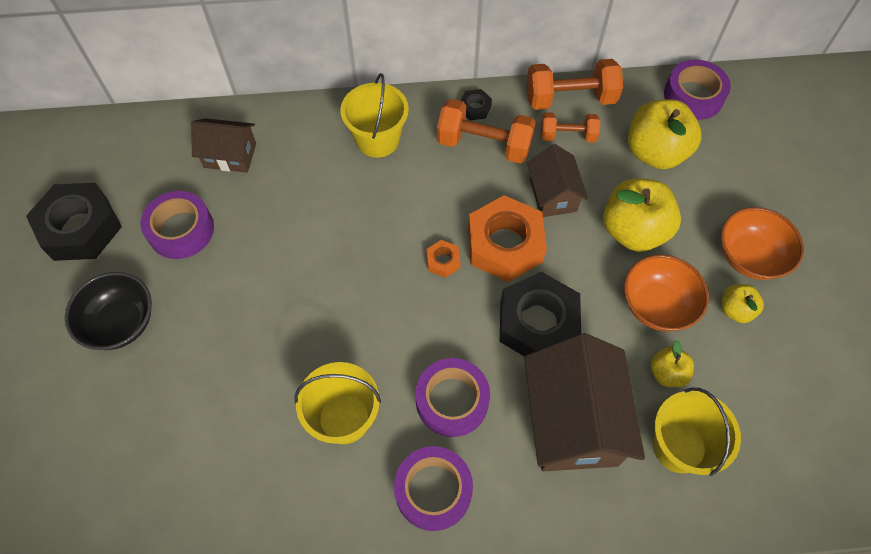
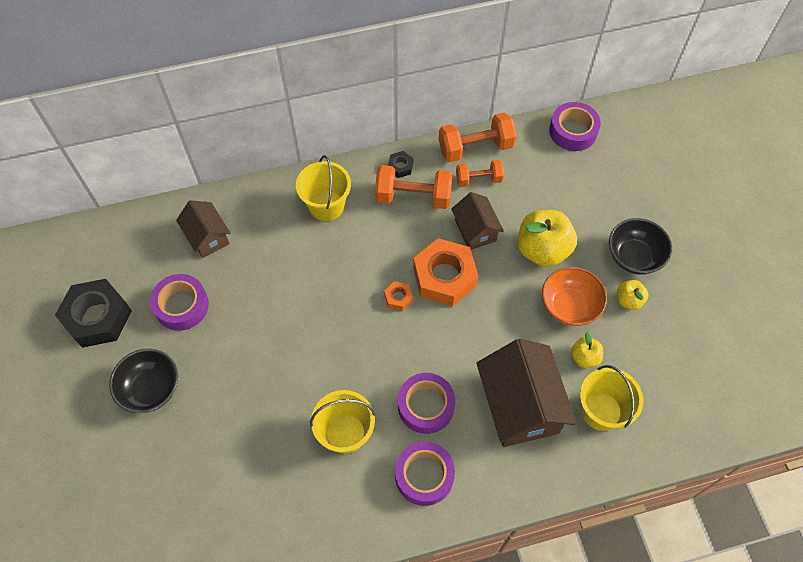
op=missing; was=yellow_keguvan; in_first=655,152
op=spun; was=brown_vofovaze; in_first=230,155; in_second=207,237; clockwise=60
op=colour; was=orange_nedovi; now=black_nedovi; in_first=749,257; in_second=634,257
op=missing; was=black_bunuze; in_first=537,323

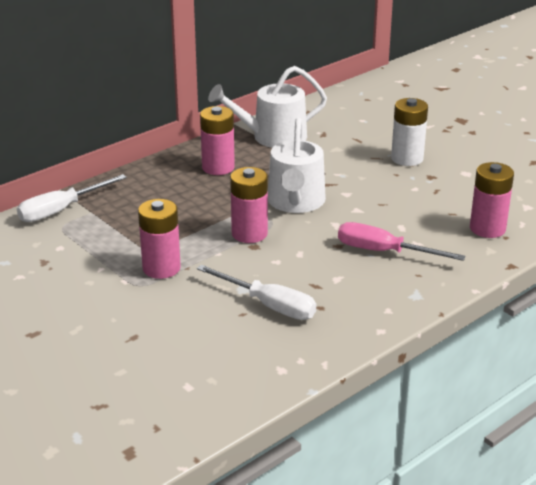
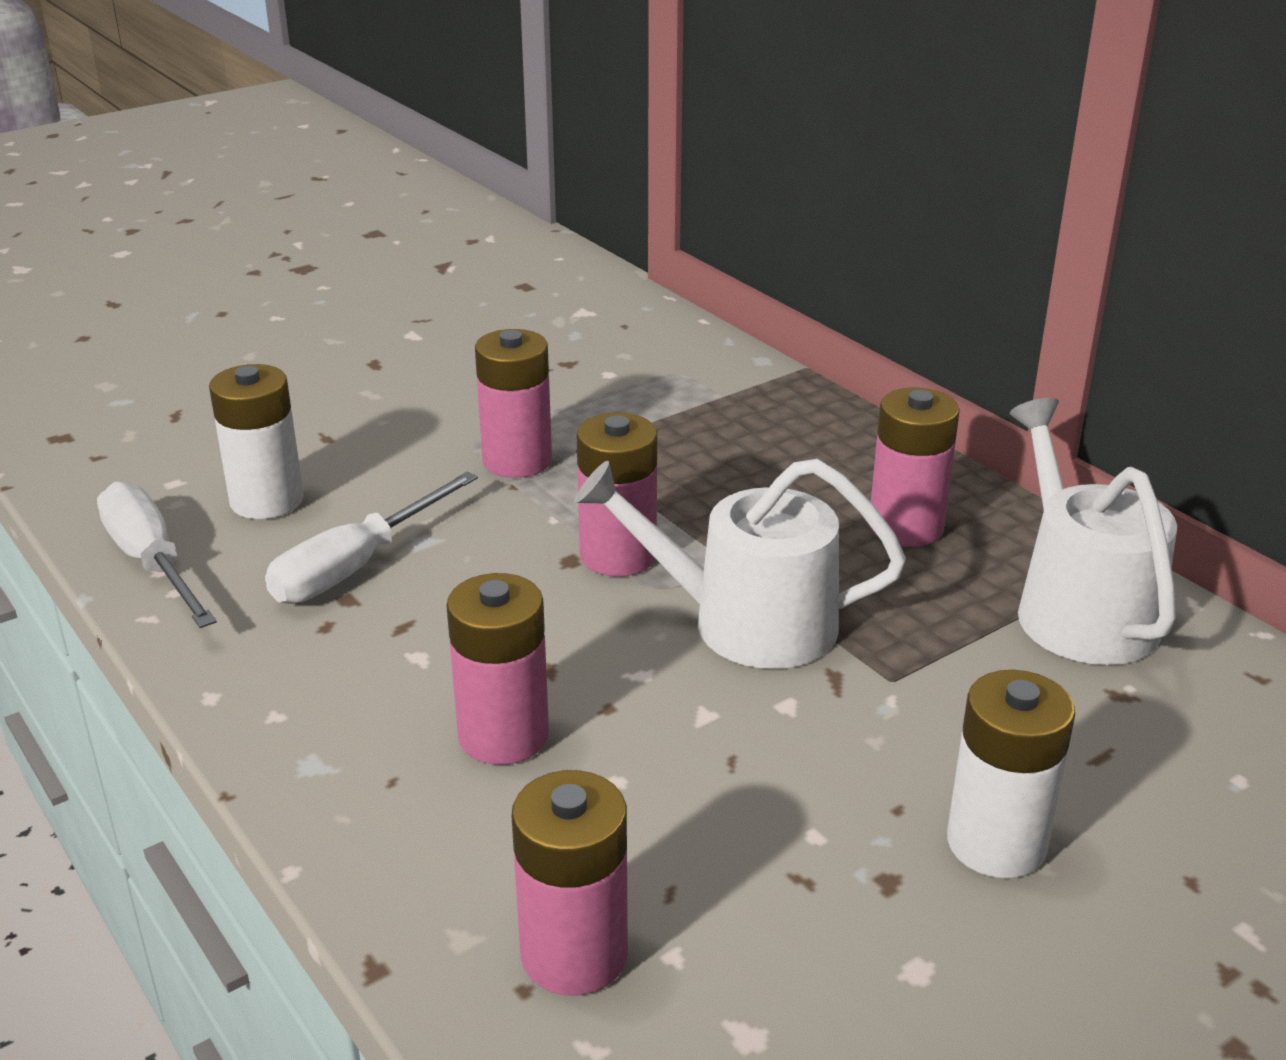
op=relocated; was=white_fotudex; in_first=61,210; in_second=152,562
op=exchanged; was=pink_fotudex; now=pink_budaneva; in_first=384,252; in_second=503,735
op=appeared; now=white_budaneva; in_second=267,500

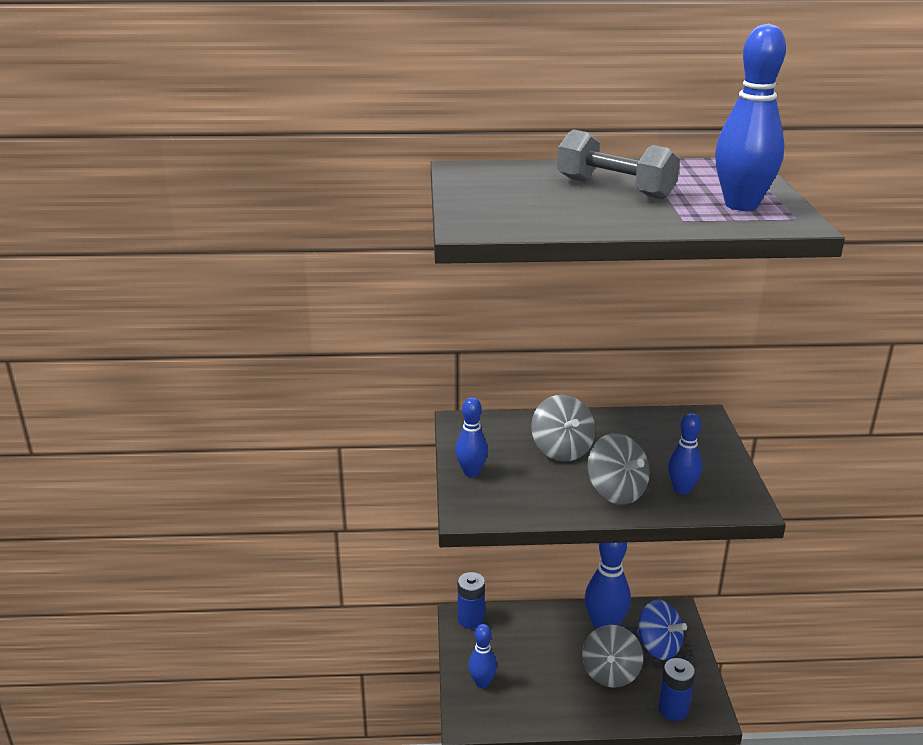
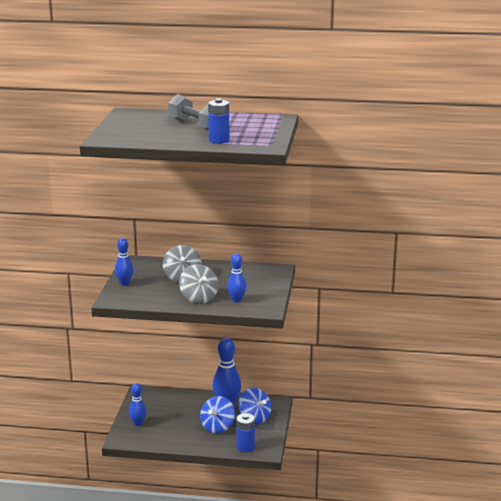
op=missing; was=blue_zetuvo; in_first=741,205
op=relocated; was=blue_budaneva; in_first=471,619; in_second=219,140
op=colour; was=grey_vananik; now=blue_vananik; in_first=610,673; in_second=217,427

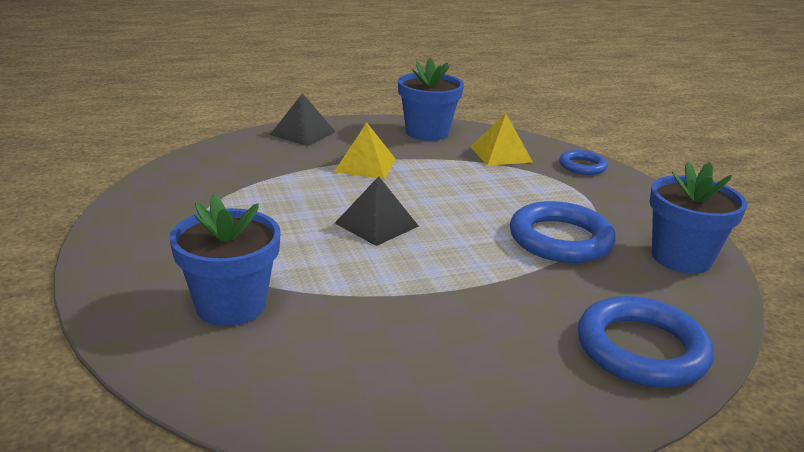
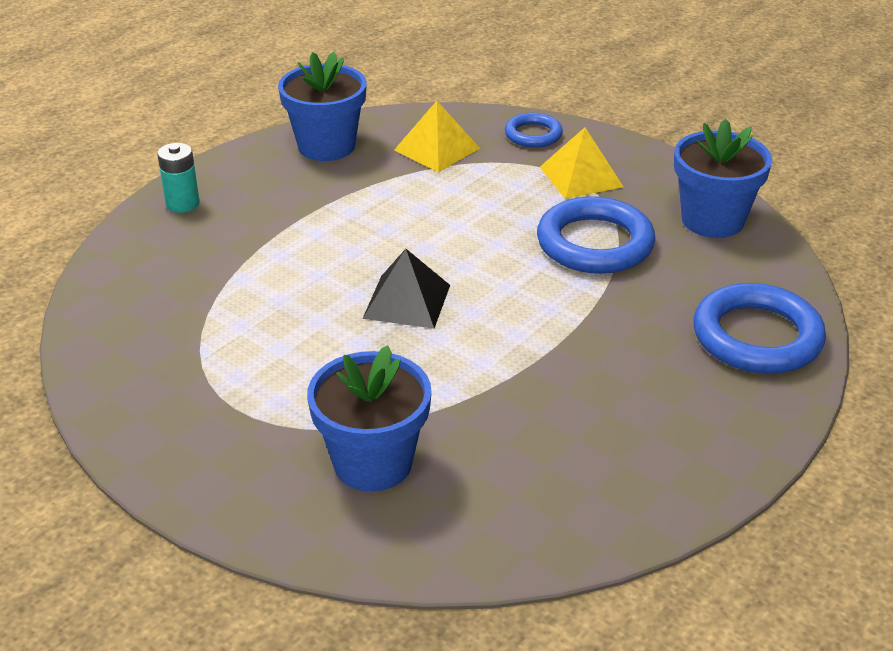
op=exchanged; was=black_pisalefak; now=turquoise_budaneva; in_first=302,133; in_second=182,204
op=relocated; was=yellow_pisalefak; in_first=365,165; in_second=581,176

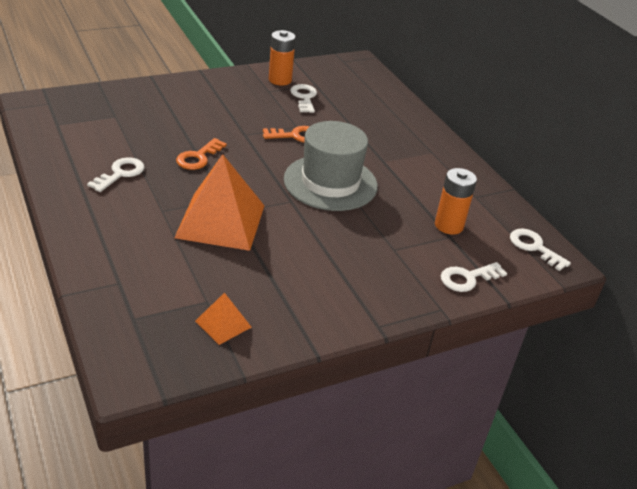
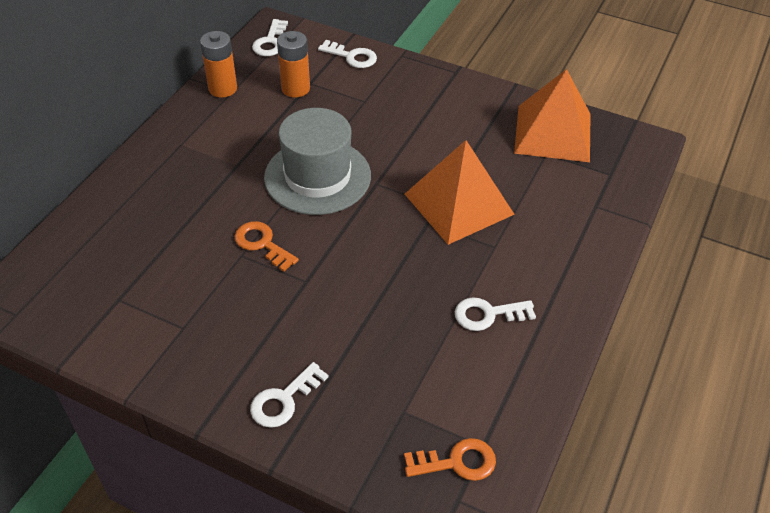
op=relocated; was=orange_budaneva; in_first=280,80; in_second=223,88
op=relocated; was=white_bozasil; in_first=304,97; in_second=284,400
op=relocated; was=orange_bozasil; in_first=198,157; in_second=457,462
op=size; was=orange_pisalefak; in_first=223,324; in_second=553,133; ratio=2.14

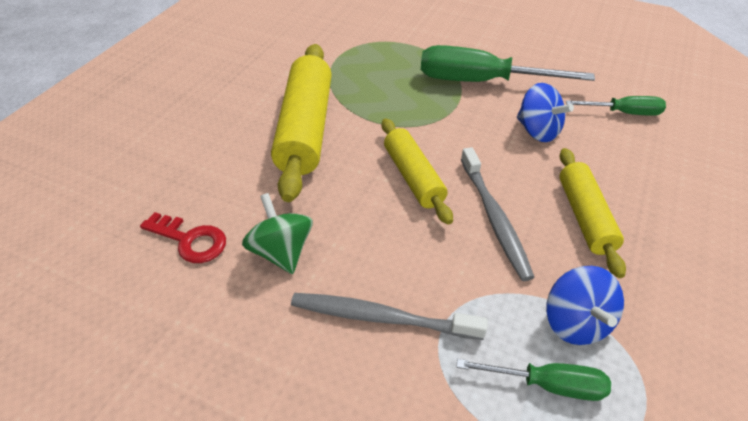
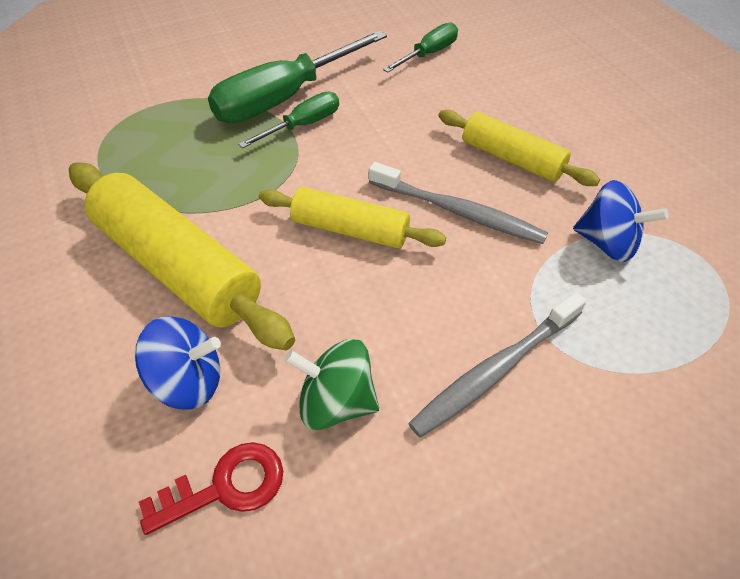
op=relocated; was=blue_vananik; in_first=537,131; in_second=188,381
op=relocated; was=green_fotudex; in_first=547,384; in_second=303,125

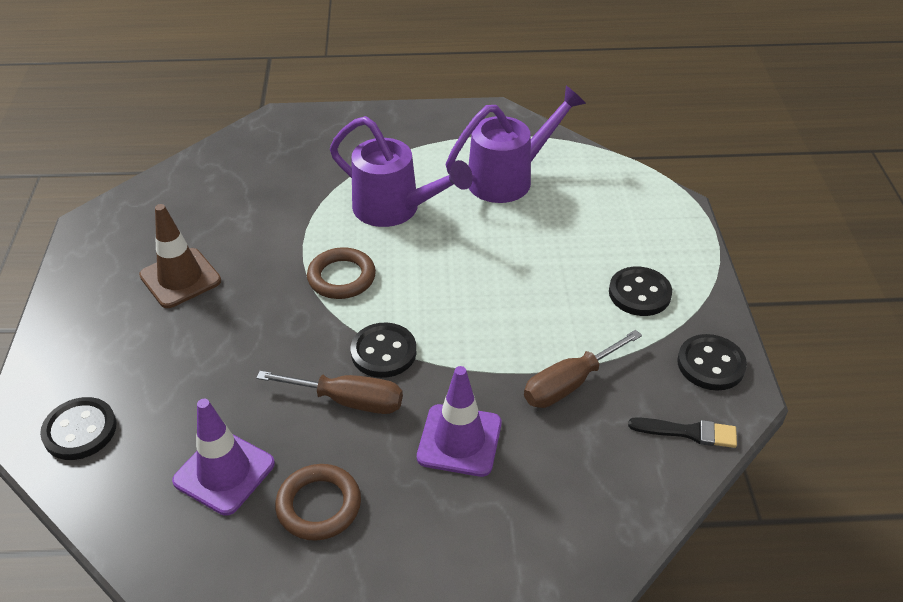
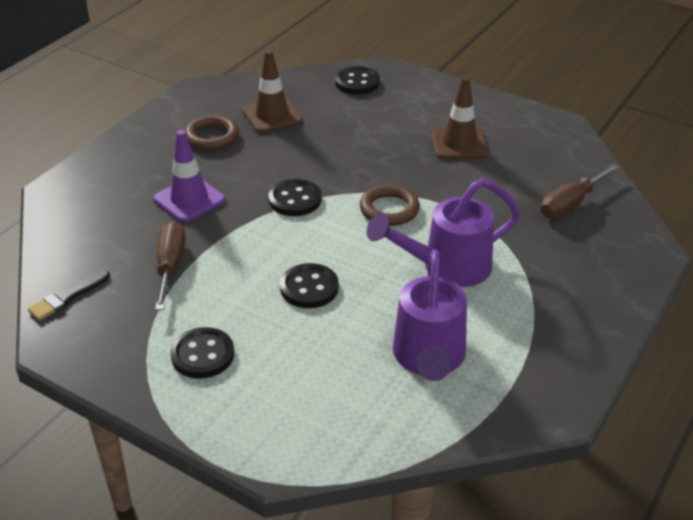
op=relocated; was=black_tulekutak; in_first=710,364; in_second=309,288
op=relocated; was=brown_fotudex; in_first=348,401; in_second=571,204
op=colour; was=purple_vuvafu; now=brown_vuvafu; in_first=224,472; in_second=272,116

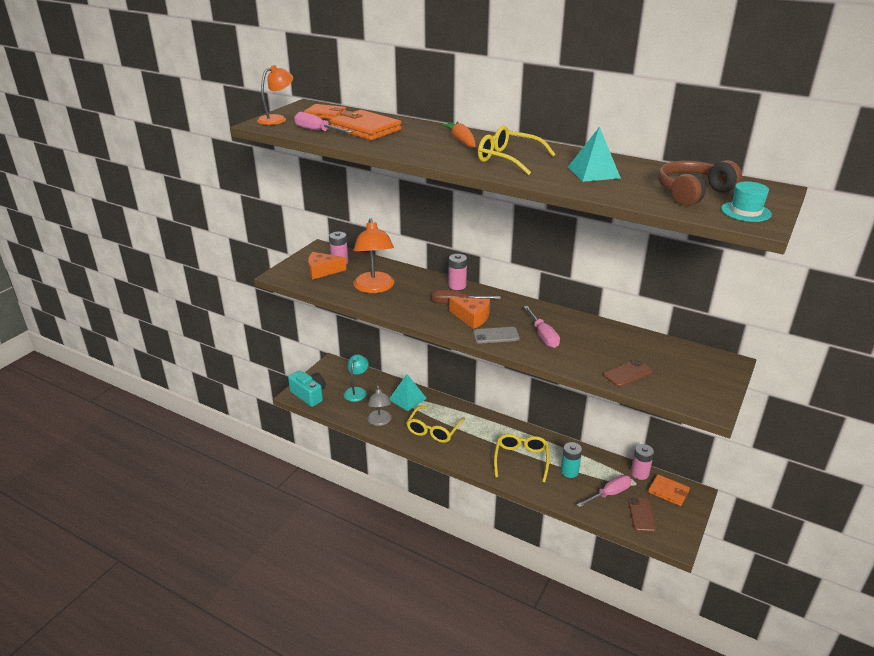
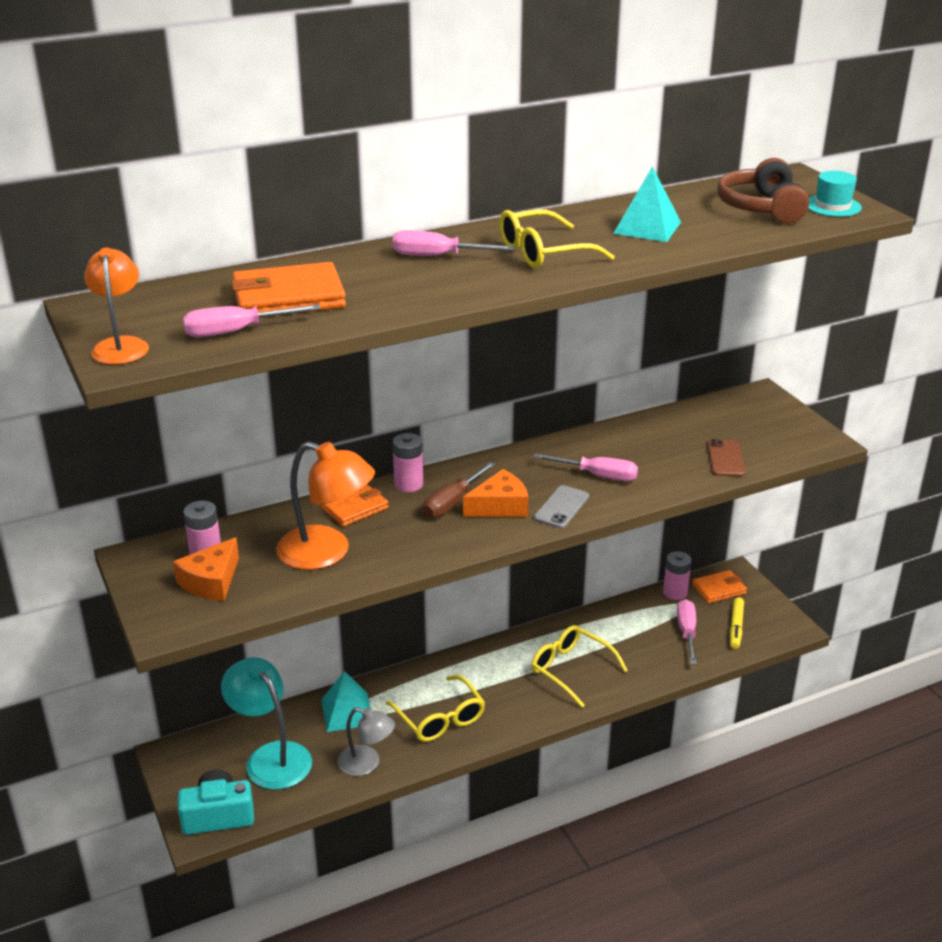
op=relocated; was=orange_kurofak; in_first=325,114; in_second=355,508
op=exchanged; was=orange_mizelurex; now=pink_fotudex; in_first=461,141; in_second=437,256
op=size; was=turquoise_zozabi; in_first=357,391; in_second=271,757; ratio=1.56
op=missing; was=turquoise_budaneva; in_first=569,471
op=exchanged; was=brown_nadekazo; now=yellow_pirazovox; in_first=641,515; in_second=736,627

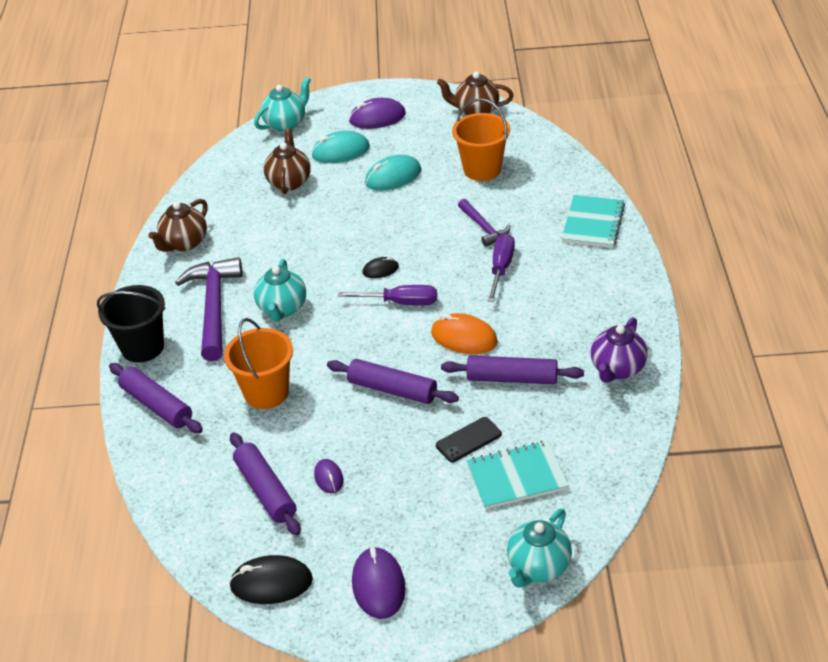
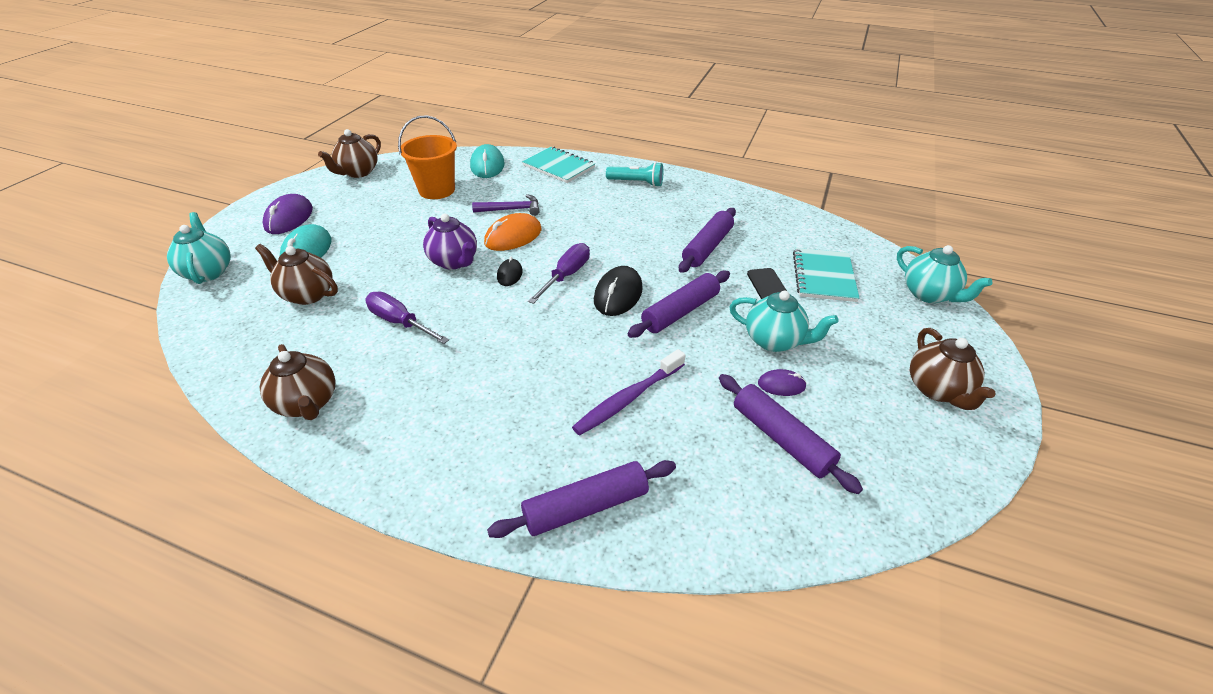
op=relocated; was=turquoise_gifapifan; in_first=393,177; in_second=487,165
op=relocated; was=purple_fotudex; in_first=501,268; in_second=400,322
op=missing; was=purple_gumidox; in_first=214,307
op=relocated; was=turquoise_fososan; in_first=282,309; in_second=774,341
op=missing; was=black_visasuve; in_first=142,347
op=relocated; was=orange_gifapifan; in_first=464,338; in_second=513,237
op=relocated; was=purple_fososan; in_first=617,369; in_second=454,261
op=exchanged; was=orange_visasuve; now=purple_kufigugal; in_first=266,392; in_second=628,398
op=spun; was=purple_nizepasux; in_first=266,490; in_second=781,438; clockwise=60
op=exchanged; was=purple_gifapifan; now=brown_fososan; in_first=378,585; in_second=937,390
op=relocated; was=black_gifapifan; in_first=271,583; in_second=618,295
op=appeared; now=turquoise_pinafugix; in_second=636,183

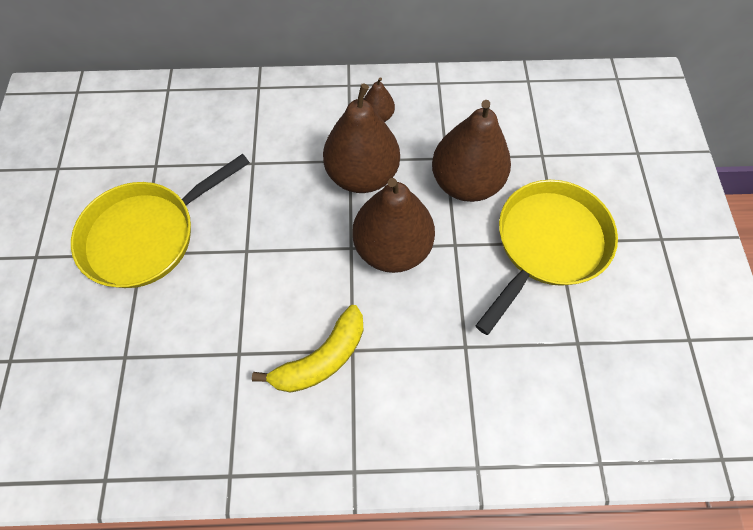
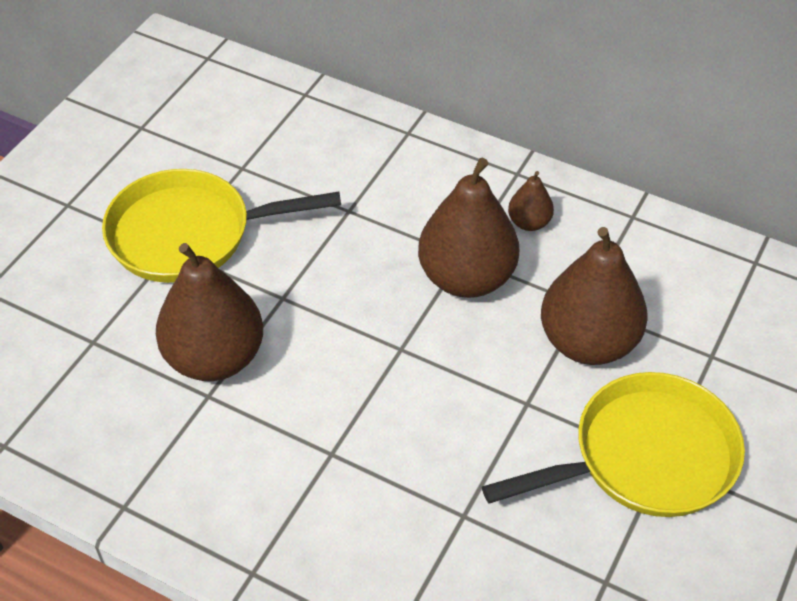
op=relocated; was=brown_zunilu; in_first=392,248; in_second=215,357
op=missing; was=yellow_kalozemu; in_first=321,358

